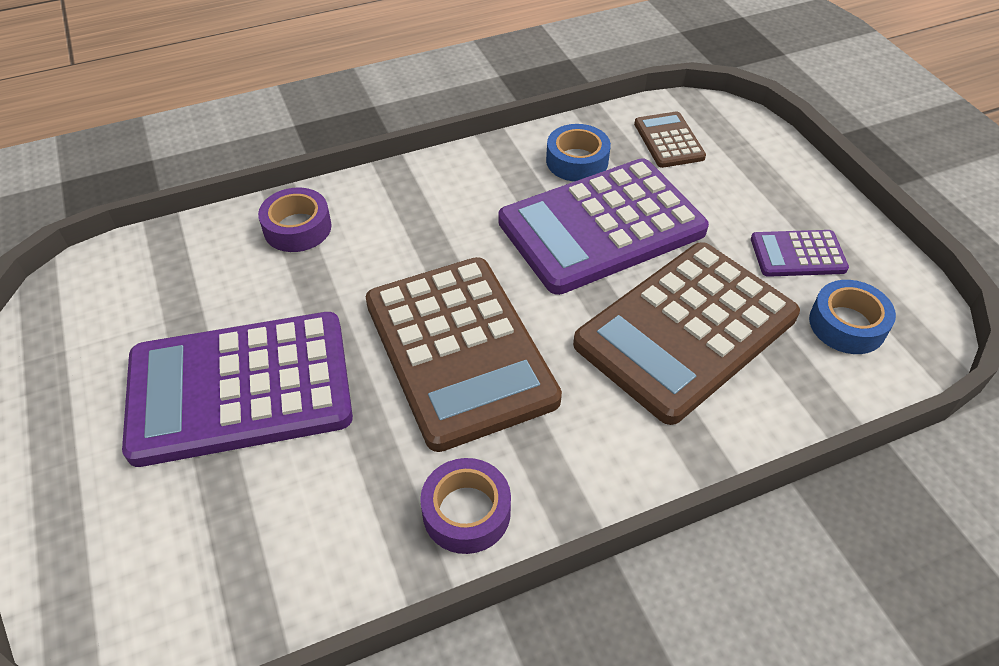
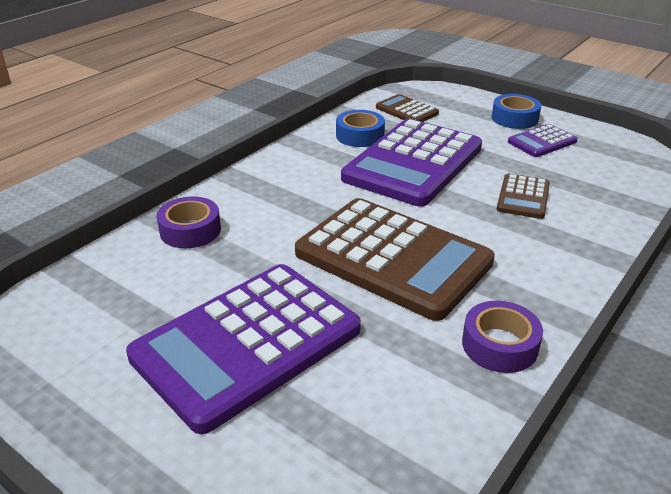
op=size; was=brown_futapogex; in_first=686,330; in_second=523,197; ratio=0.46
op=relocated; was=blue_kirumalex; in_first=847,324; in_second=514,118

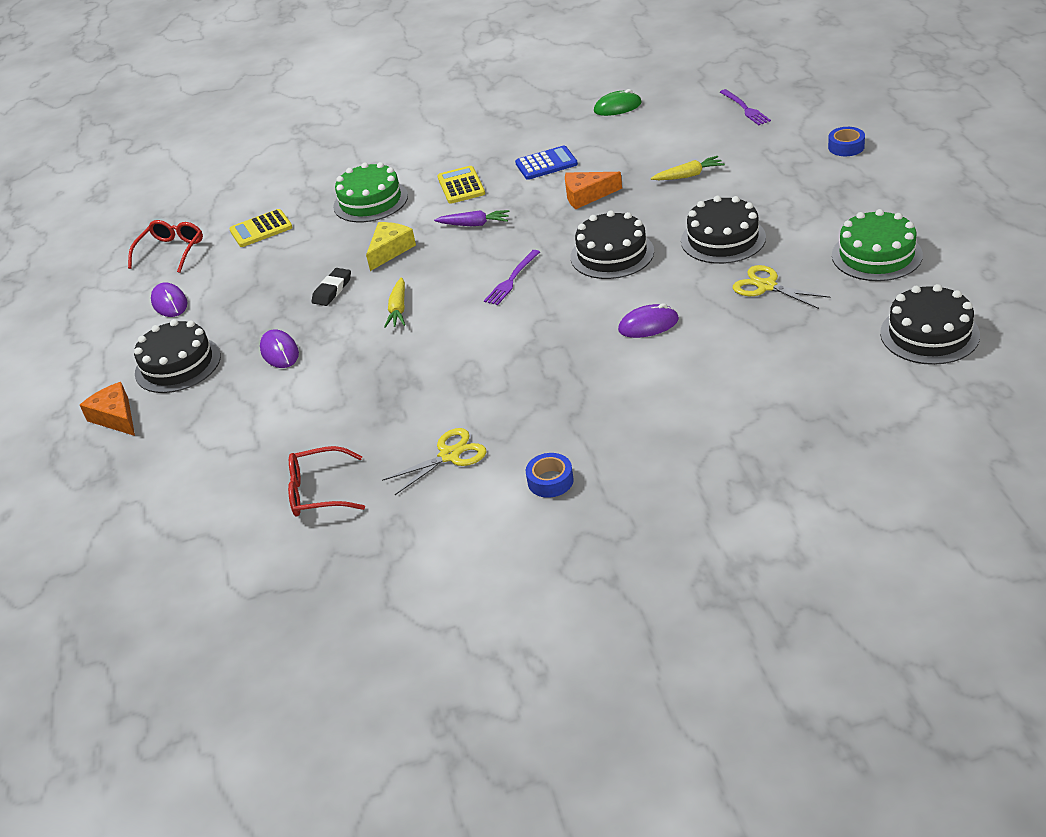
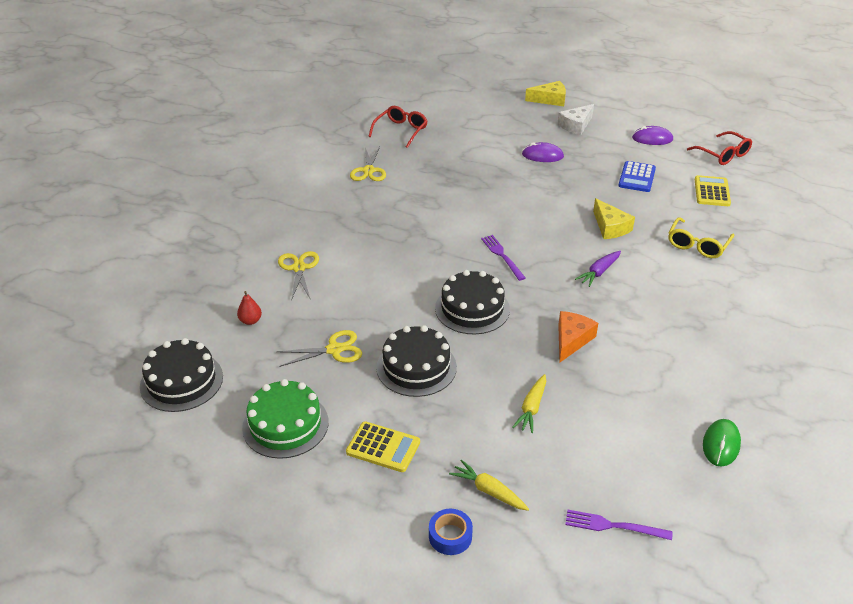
op=relocated; was=blue_futapogex; in_first=546,164; in_second=637,177
op=exchanged; was=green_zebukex; now=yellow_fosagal; in_first=370,201; in_second=697,245
op=relocated; was=yellow_futapogex; in_first=461,186; in_second=383,447
op=missing; was=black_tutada; in_first=332,290
op=relocated; was=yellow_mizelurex; in_first=398,309; in_second=489,491
op=missing; was=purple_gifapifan; in_first=648,325
op=exchanged; was=black_zebukex; now=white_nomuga; in_first=178,364; in_second=576,125
op=colour; was=orange_nomuga; now=yellow_nomuga; in_first=115,417; in_second=550,99
op=missing; was=blue_kirumalex; in_first=550,481
op=appeared; now=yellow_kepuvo; in_second=299,268
op=appeared; now=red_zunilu; in_second=250,321

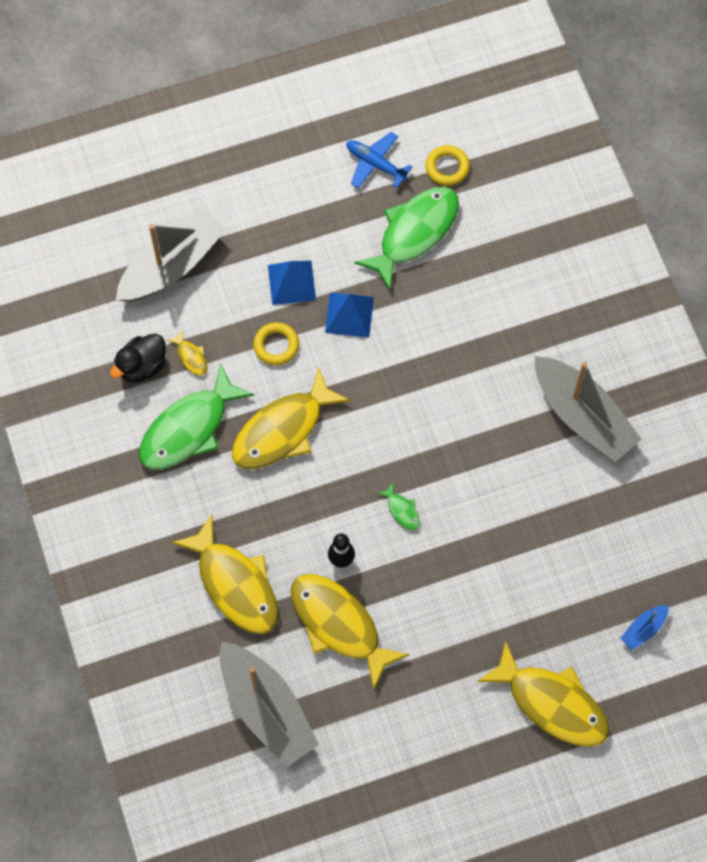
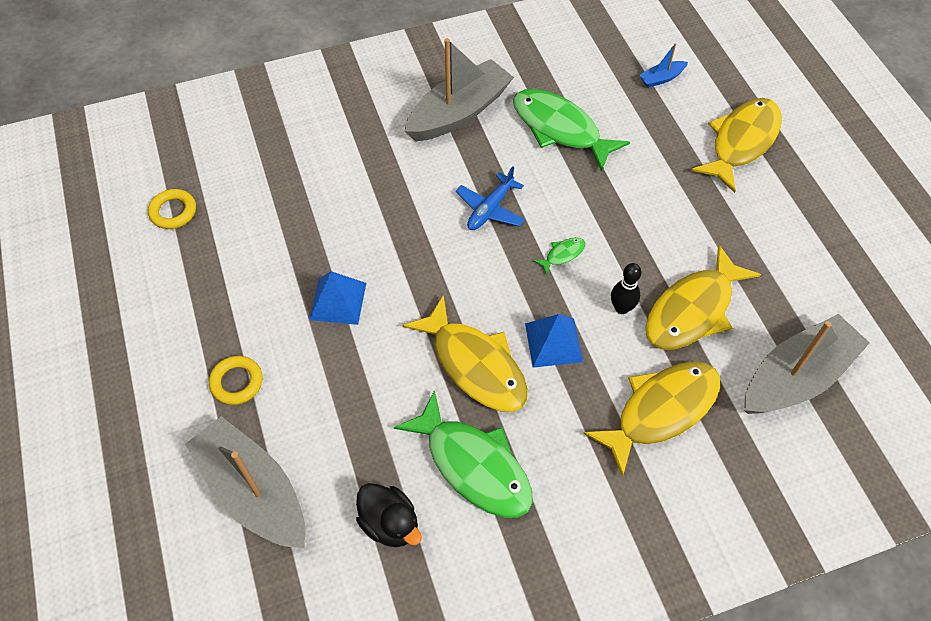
op=relocated; was=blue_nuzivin; in_first=375,164; in_second=490,209
op=relocated; was=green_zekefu; in_first=414,233; in_second=560,129
op=relocated; was=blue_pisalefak; in_first=291,282; in_second=553,342
op=relocated; was=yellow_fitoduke; in_first=276,345; in_second=237,382
op=missing; was=yellow_zekefu; in_first=191,357
op=spun; was=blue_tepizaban; in_first=643,629; in_second=661,78; clockwise=105

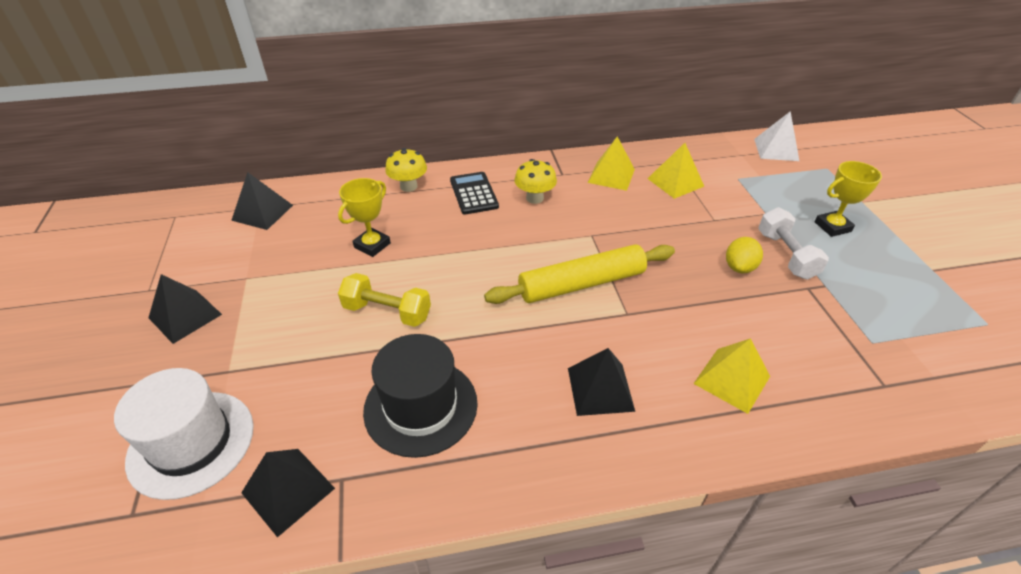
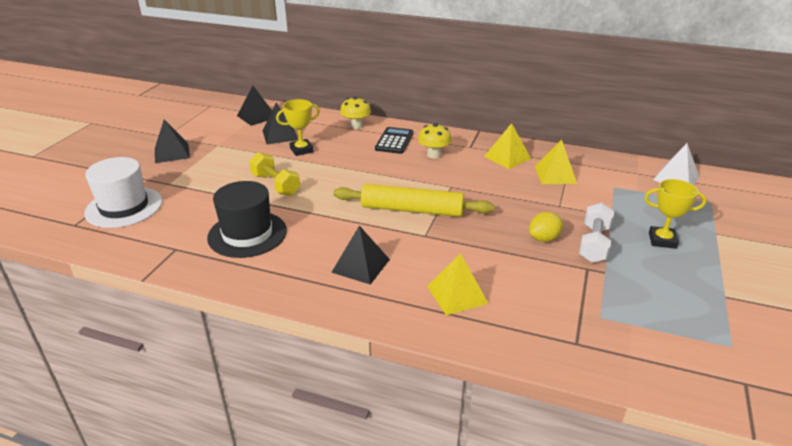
op=relocated; was=black_pisalefak; in_first=288,490; in_second=280,135

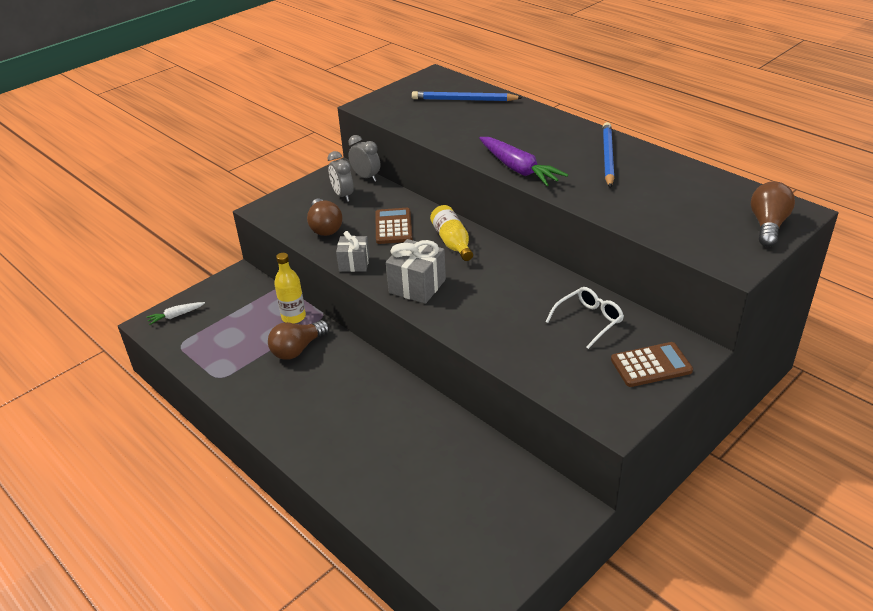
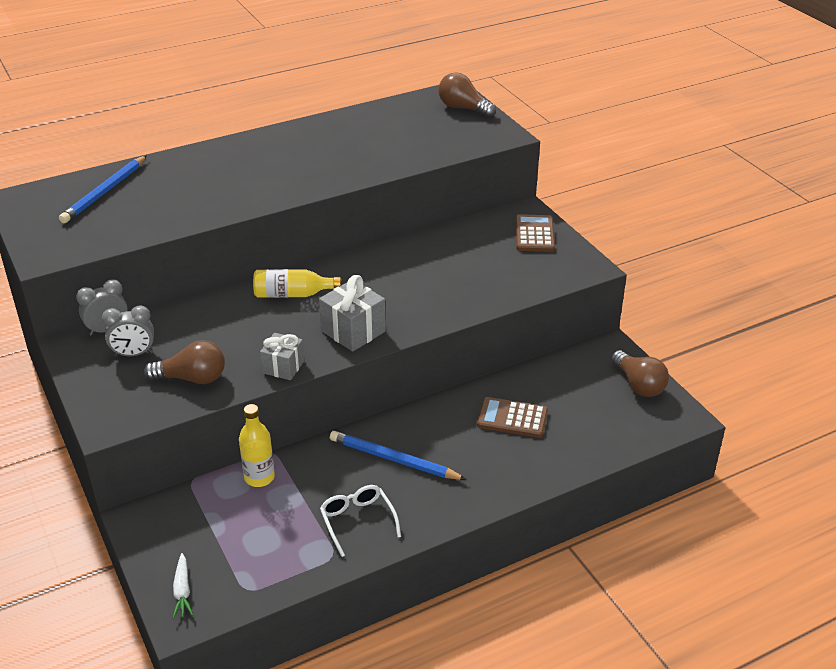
op=relocated; was=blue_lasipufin; in_first=608,157; in_second=394,459
op=missing; was=purple_mizelurex; in_first=518,169
op=relocated; was=brown_futapogex; in_first=393,227; in_second=512,418
op=relocated; was=white_fosagal; in_first=589,321; in_second=357,521
op=relocated; was=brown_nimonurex; in_first=298,349; in_second=638,385

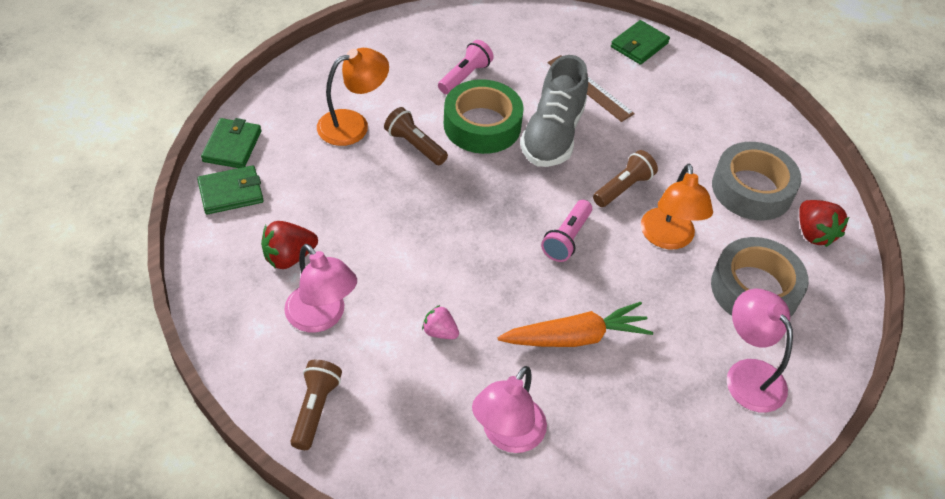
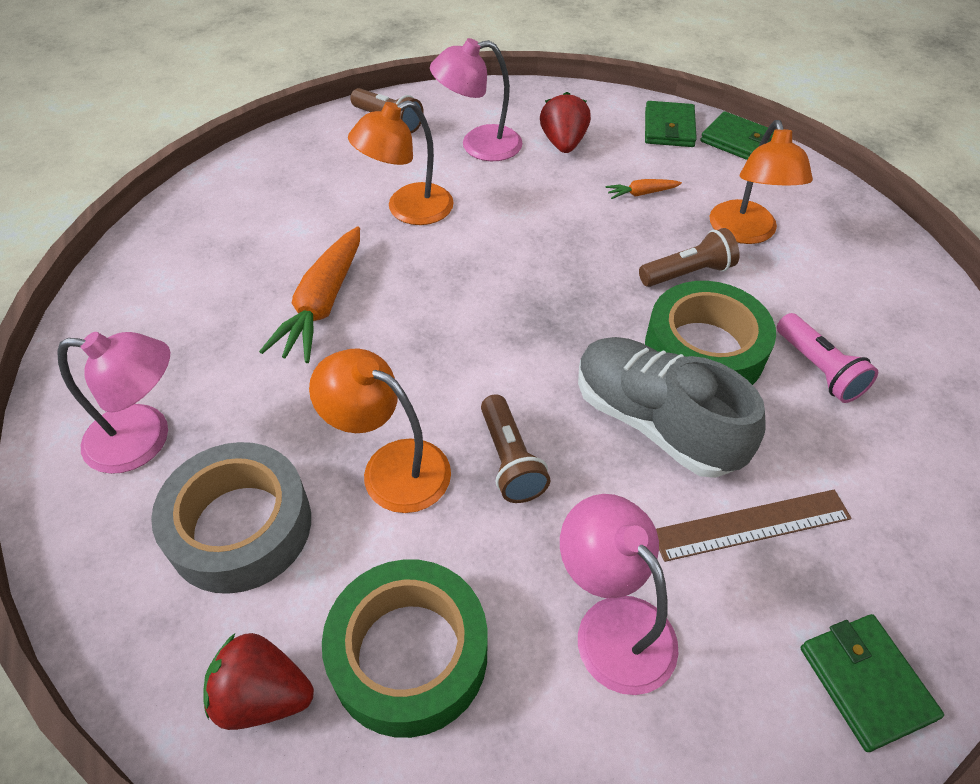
op=colour; was=grey_kirumalex; now=green_kirumalex; in_first=752,189; in_second=409,654
op=missing; was=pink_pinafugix; in_first=566,238
op=exchanged; was=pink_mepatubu; now=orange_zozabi; in_first=440,332; in_second=408,210
op=relocated; was=pink_zozabi; in_first=507,435; in_second=612,625
op=appeared; now=orange_mizelurex; in_second=641,193

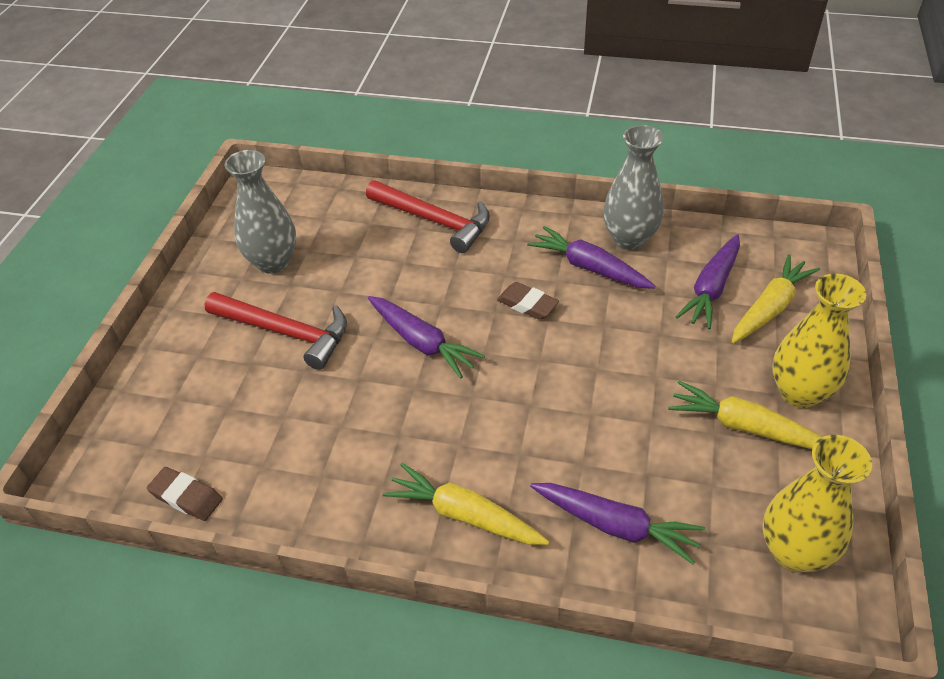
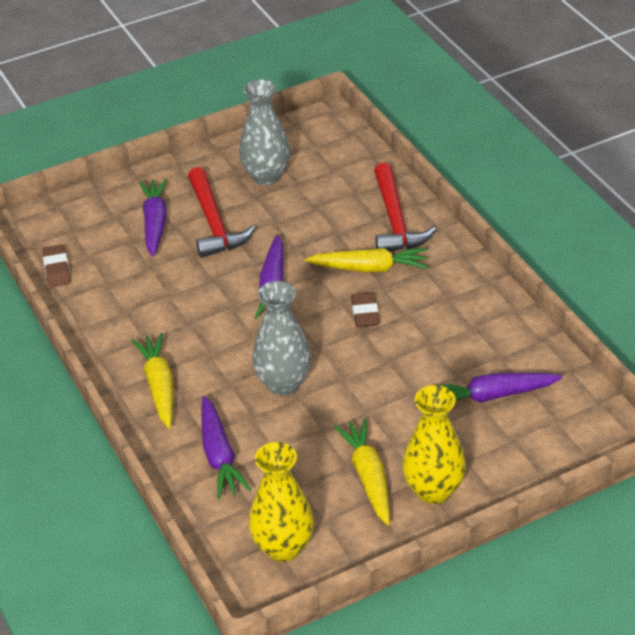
op=relocated; was=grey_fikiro; in_first=629,239; in_second=283,383
op=relocated; was=purple_mizelurex; in_first=589,267; in_second=155,223
op=relocated; was=yellow_mizelurex; in_first=770,308; in_second=369,268

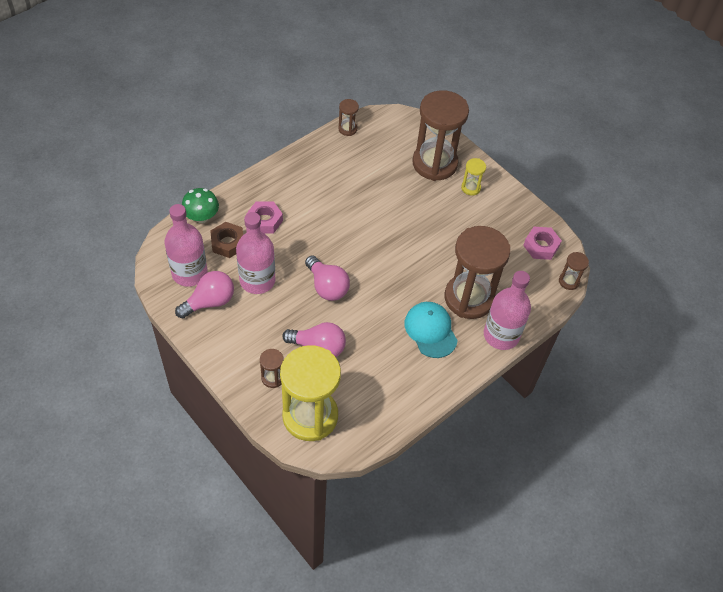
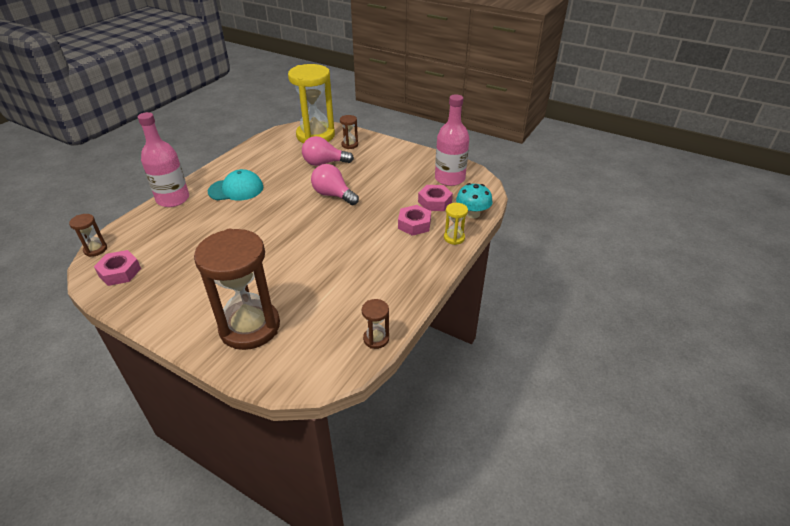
op=relocated; was=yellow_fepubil; in_first=471,188; in_second=454,238
op=colour; was=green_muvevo; now=turquoise_muvevo; in_first=201,216; in_second=472,213
op=missing; was=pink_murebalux; in_first=257,280
op=colour; was=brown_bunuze; now=pink_bunuze; in_first=228,243; in_second=435,202
op=missing; was=brown_fepubil; in_first=469,298
op=missing; was=pink_nimonurex; in_first=210,302
op=spun; was=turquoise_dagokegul; in_first=430,330; in_second=236,189; clockwise=-60

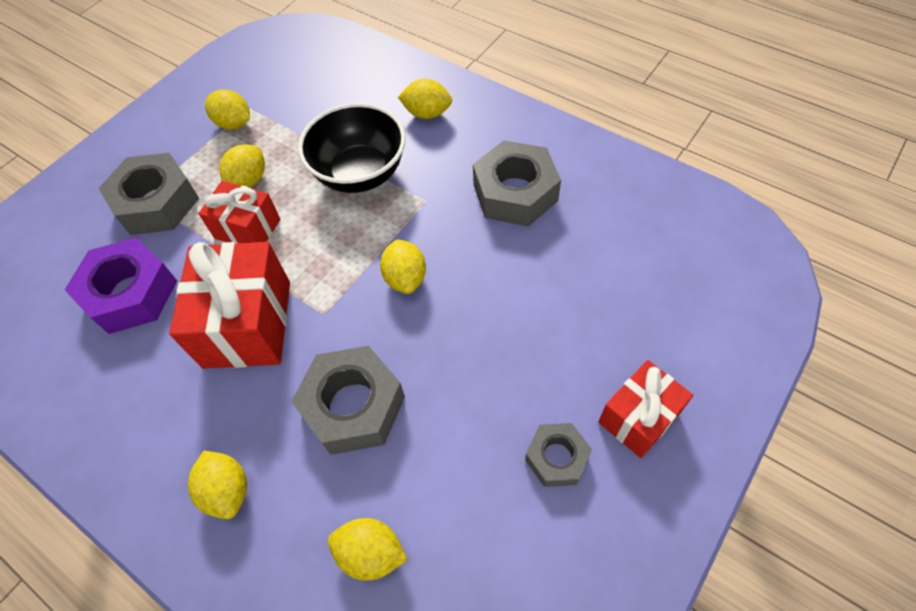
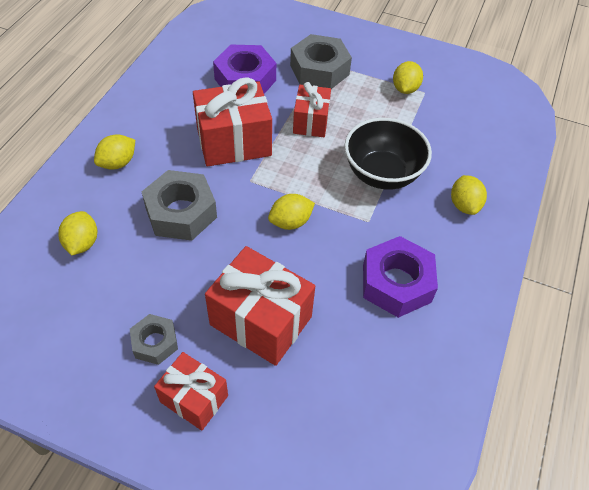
op=colour; was=grey_bunuze; now=purple_bunuze; in_first=515,193; in_second=396,283
op=missing; was=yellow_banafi; in_first=249,180
op=appeared; now=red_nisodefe; in_second=261,320

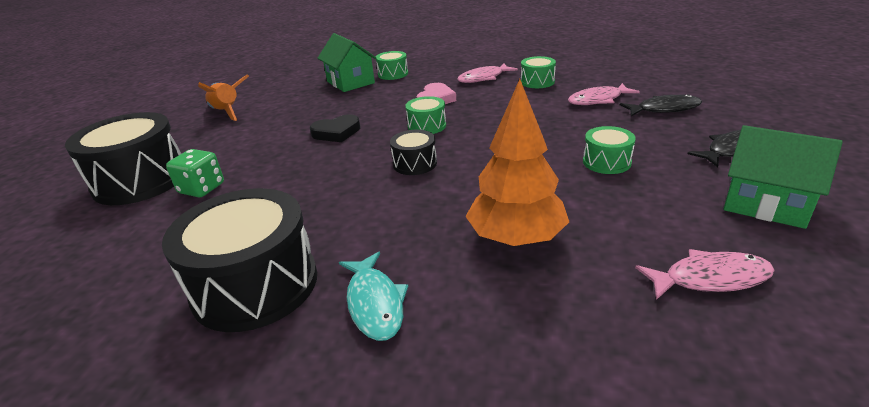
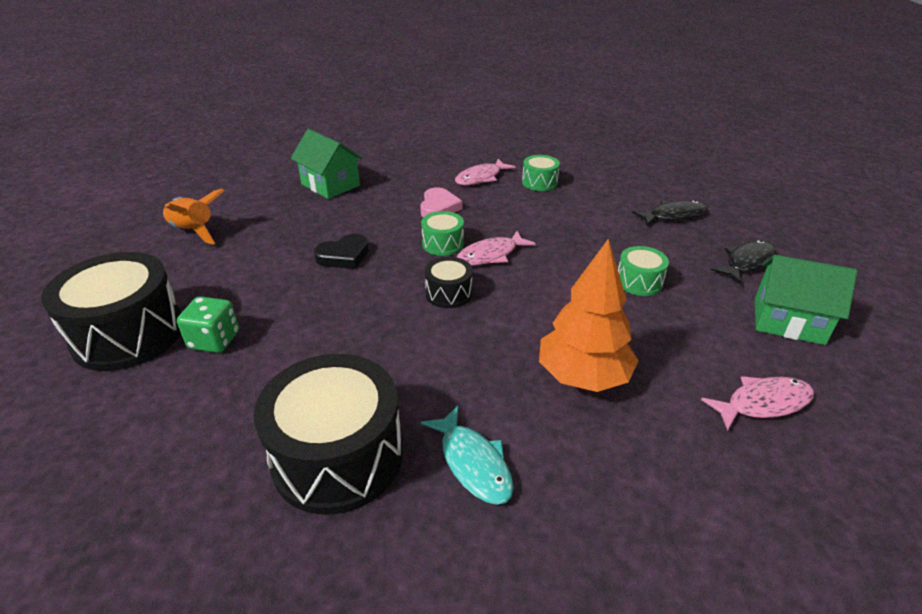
op=missing; was=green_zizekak; in_first=393,74
op=relocated; was=pink_zekefu; in_first=598,100; in_second=491,255

